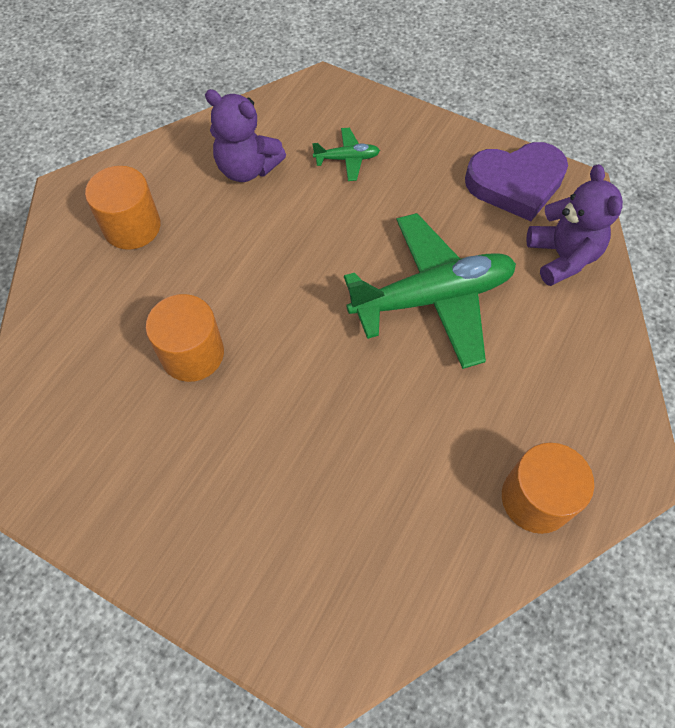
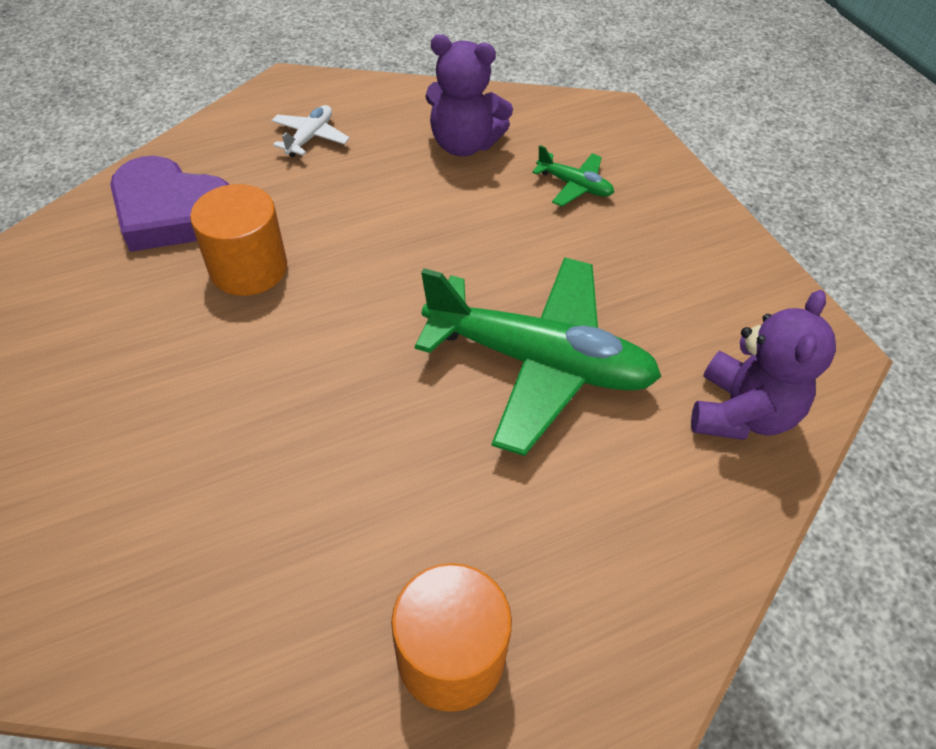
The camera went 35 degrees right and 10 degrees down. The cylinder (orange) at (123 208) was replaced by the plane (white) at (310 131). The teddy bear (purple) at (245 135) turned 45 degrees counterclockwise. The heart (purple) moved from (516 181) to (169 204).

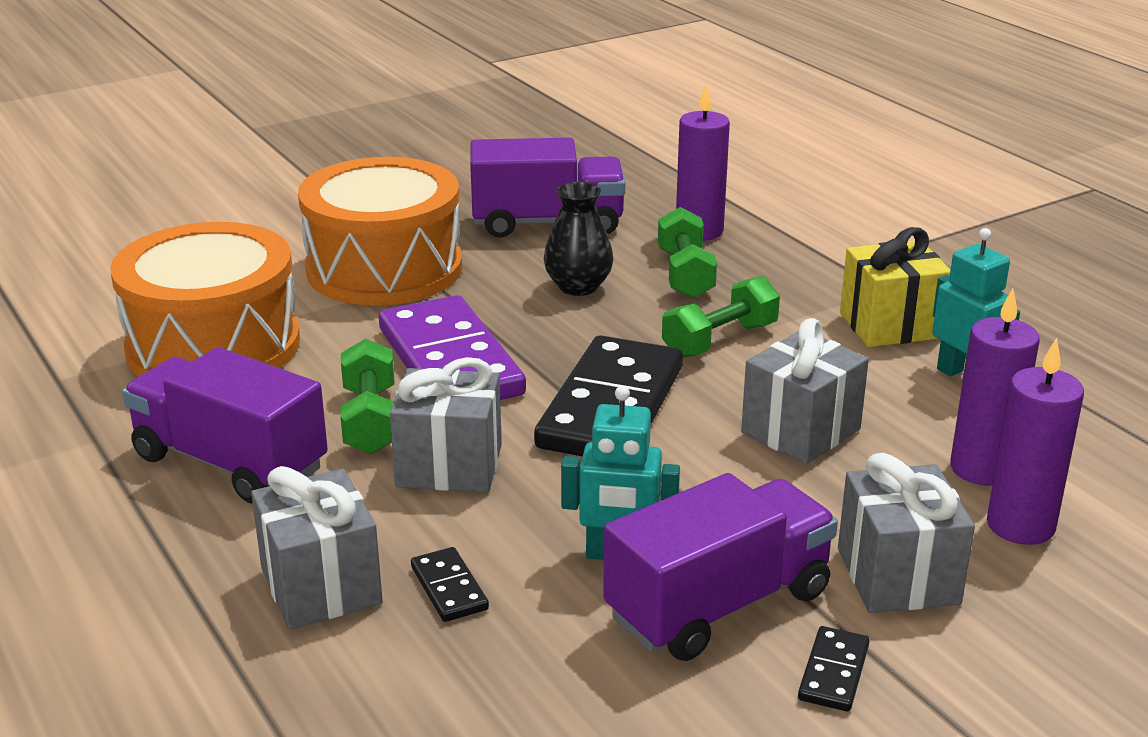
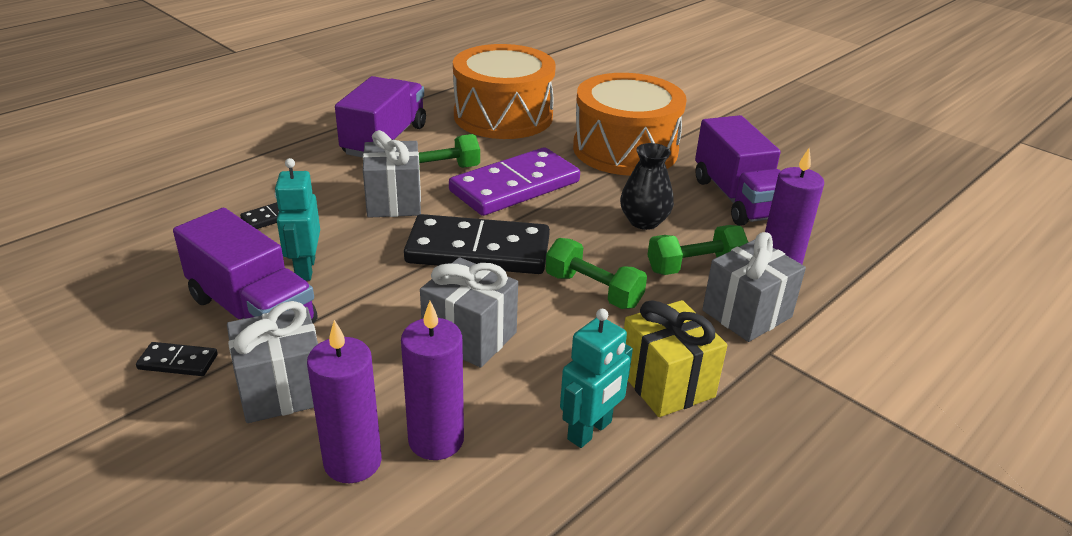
The camera went 75 degrees right and 5 degrees up. The gift (grey) moved from (317 547) to (754 287).

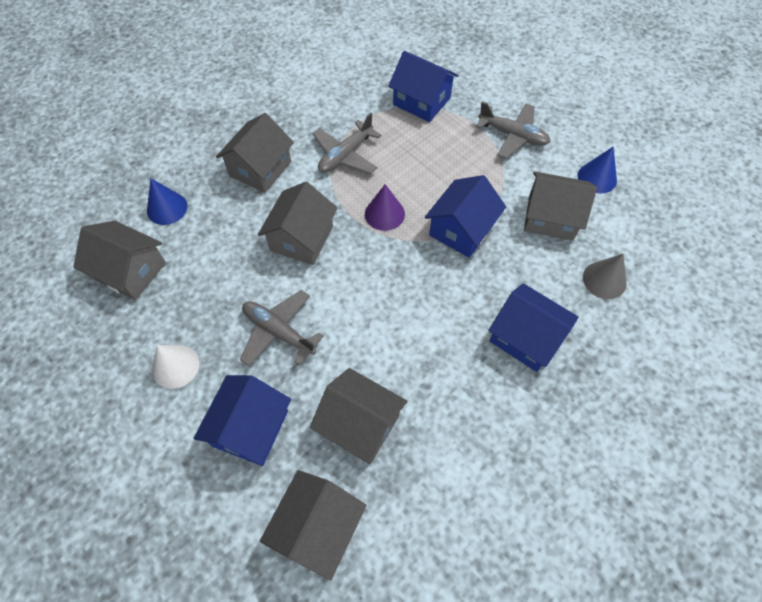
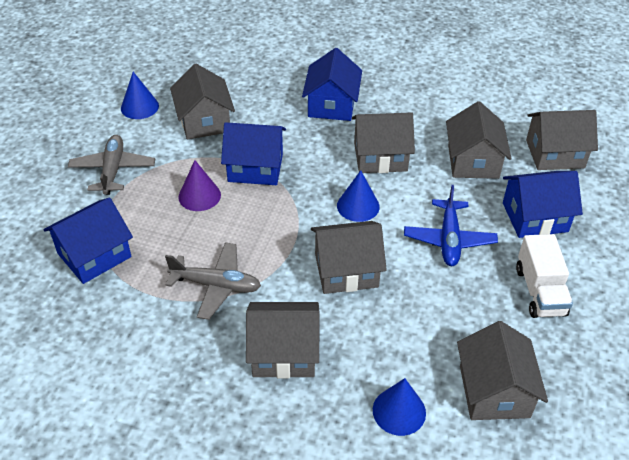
The camera went 120 degrees left and 15 degrees down. The cone (white) at (175 367) was replaced by the truck (white) at (544 276). The plane (grey) at (281 328) became the plane (blue) at (451 225). The cone (purple) moved from (385 207) to (199 185). The house (blue) at (423 86) turned 45 degrees clockwise. The cone (grey) at (604 276) disappeared. The cone (blue) at (358 196) appeared. The house (grey) at (383 142) appeared.

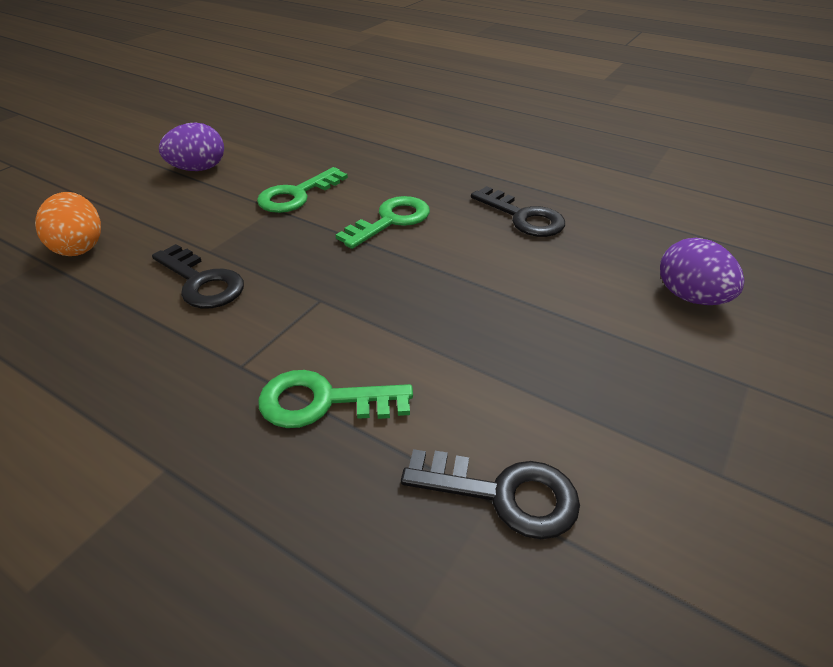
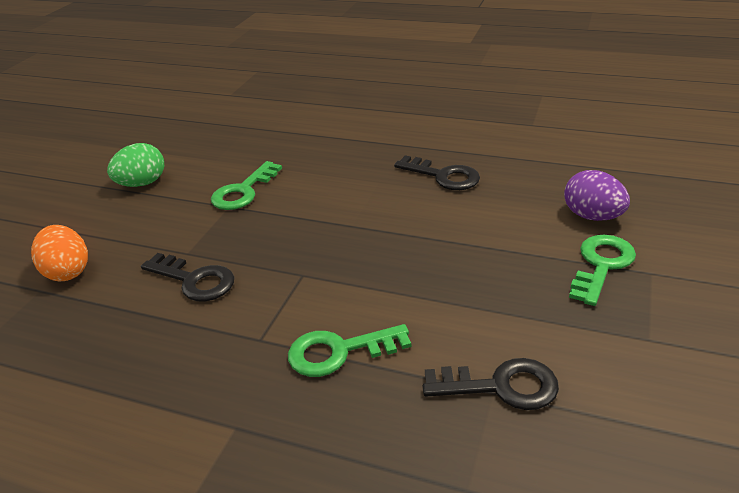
The camera went 10 degrees left and 5 degrees down. The egg (purple) at (191 146) became the egg (green) at (135 165). The key (green) moved from (383 222) to (602 270).

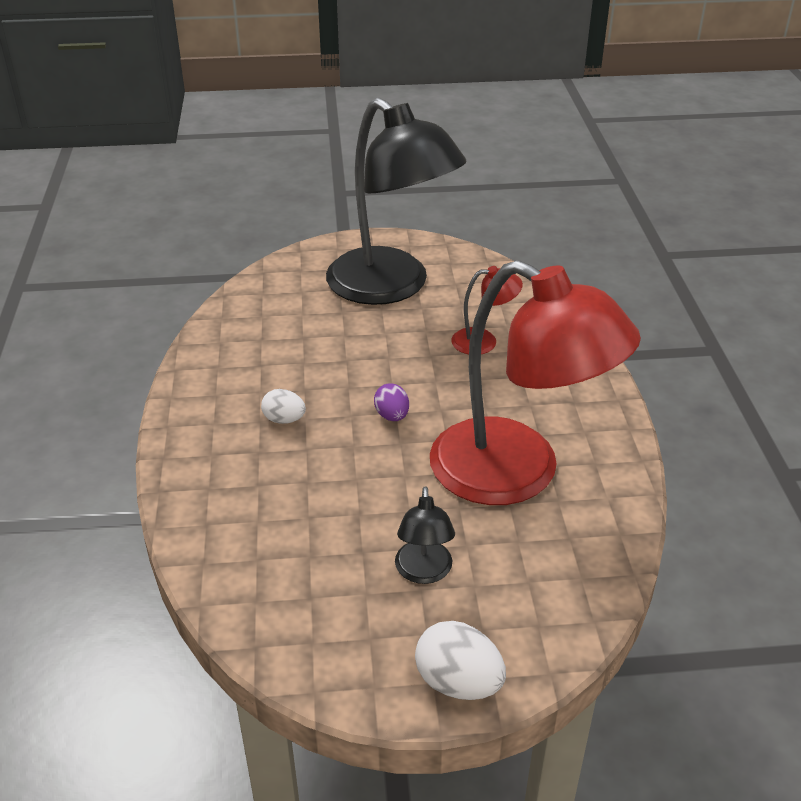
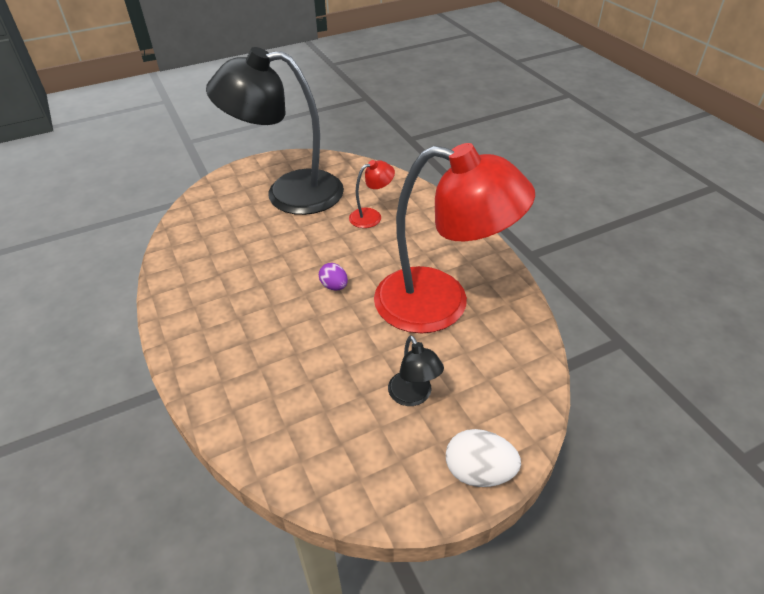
The camera went 20 degrees left and 5 degrees up. The egg (white) at (283 406) disappeared. The lamp (black) at (396 201) turned 150 degrees clockwise.

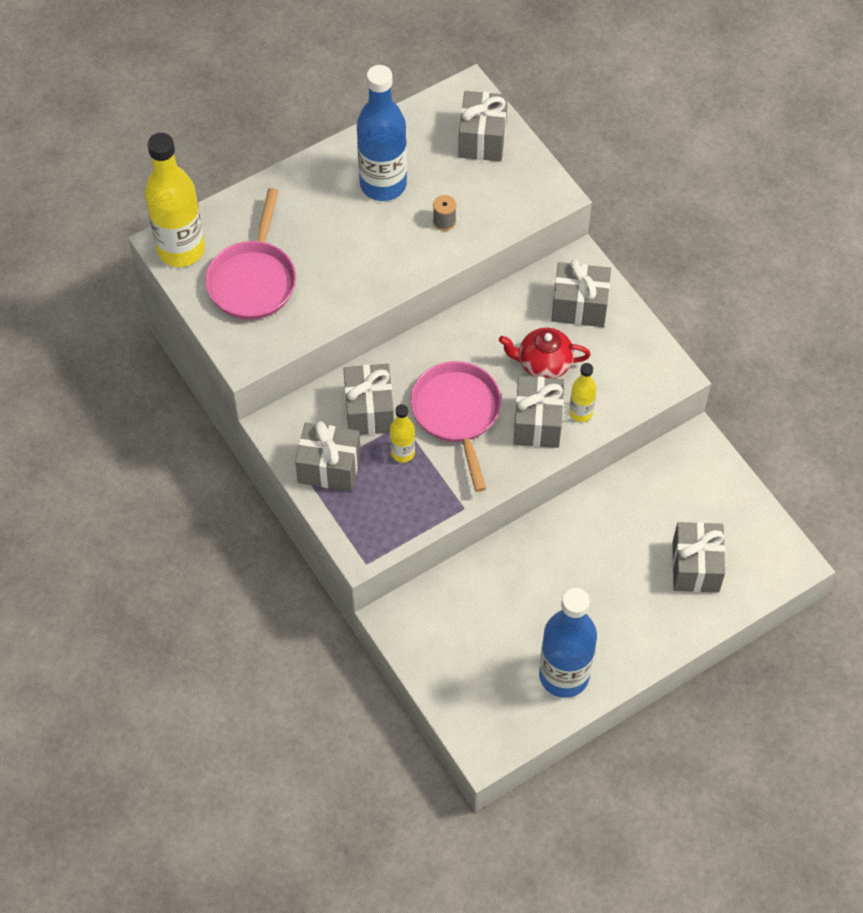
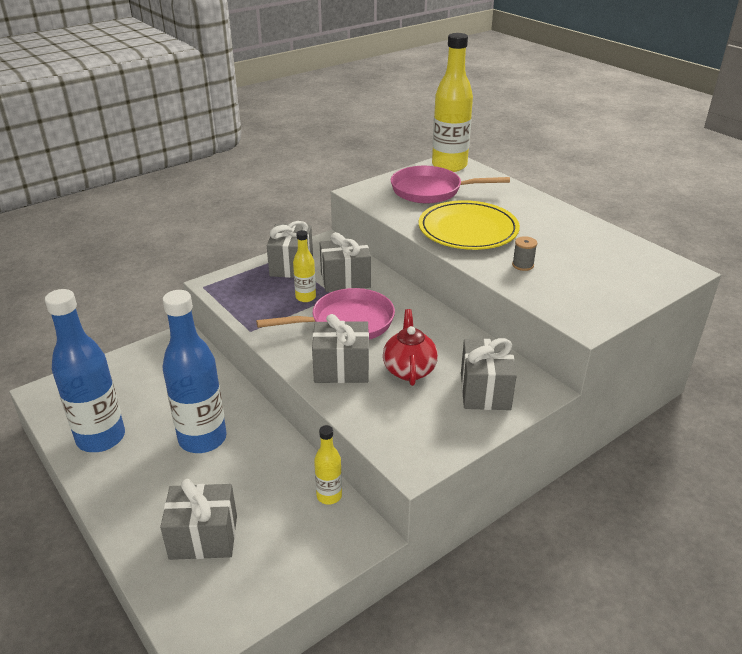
The camera went 85 degrees right and 25 degrees down. The bottle (blue) moved from (382 133) to (195 371). The gift (grey) at (483 126) disappeared. The bottle (yellow) moved from (583 392) to (328 465). The plate (yellow) at (469 225) appeared.

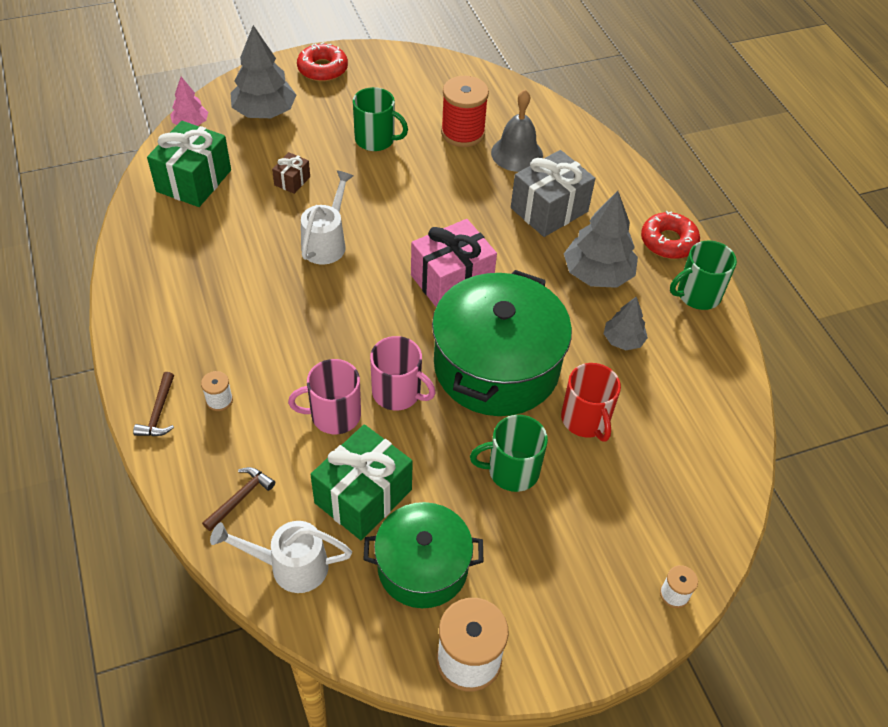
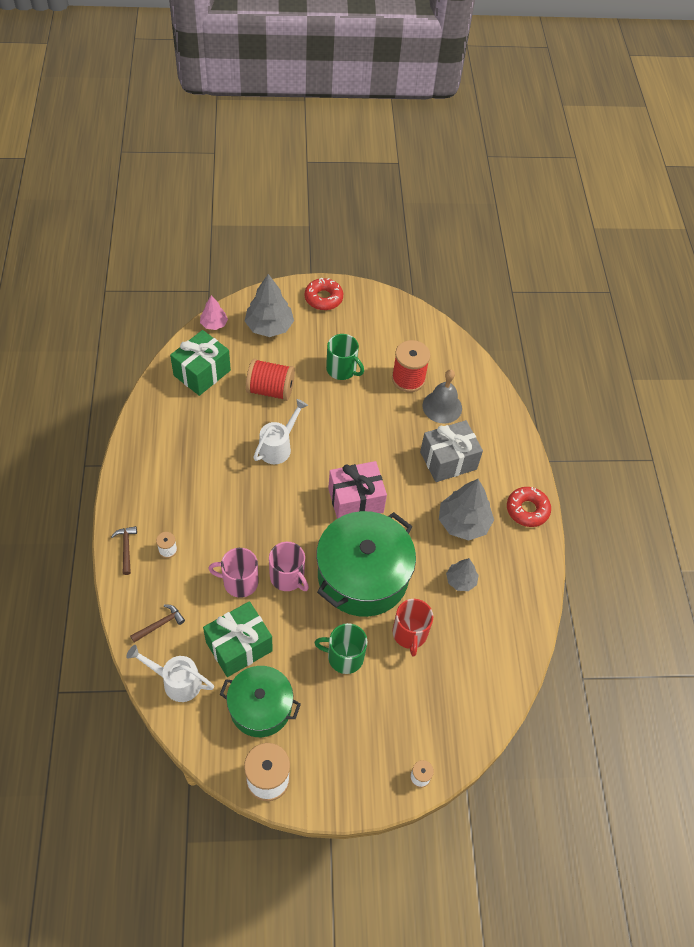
The camera went 15 degrees right and 5 degrees up. The hammer (brown) at (153 404) turned 150 degrees clockwise. The gift (brown) at (291 173) was replaced by the spool (red) at (270 380). The mug (green) at (703 275) disappeared.

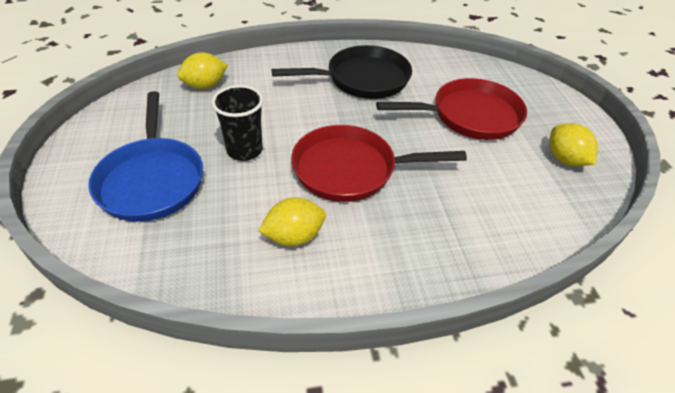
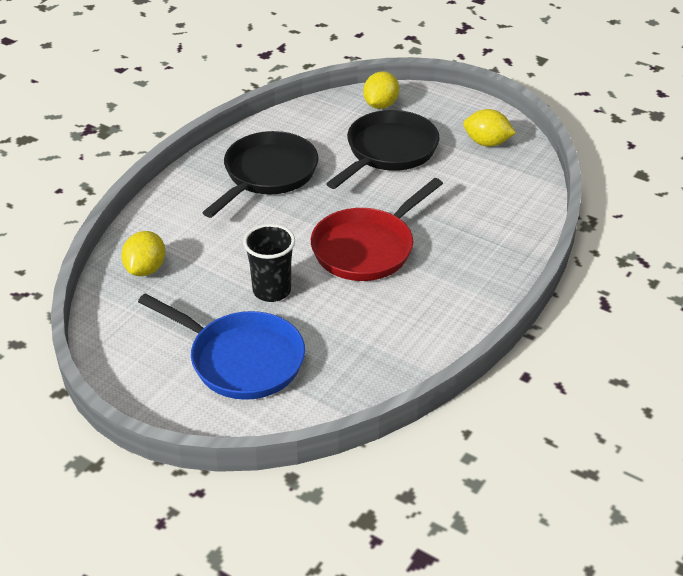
The camera went 45 degrees left and 5 degrees down. The lemon (yellow) moved from (292 221) to (381 90). The pan (red) at (451 109) became the pan (black) at (383 149).

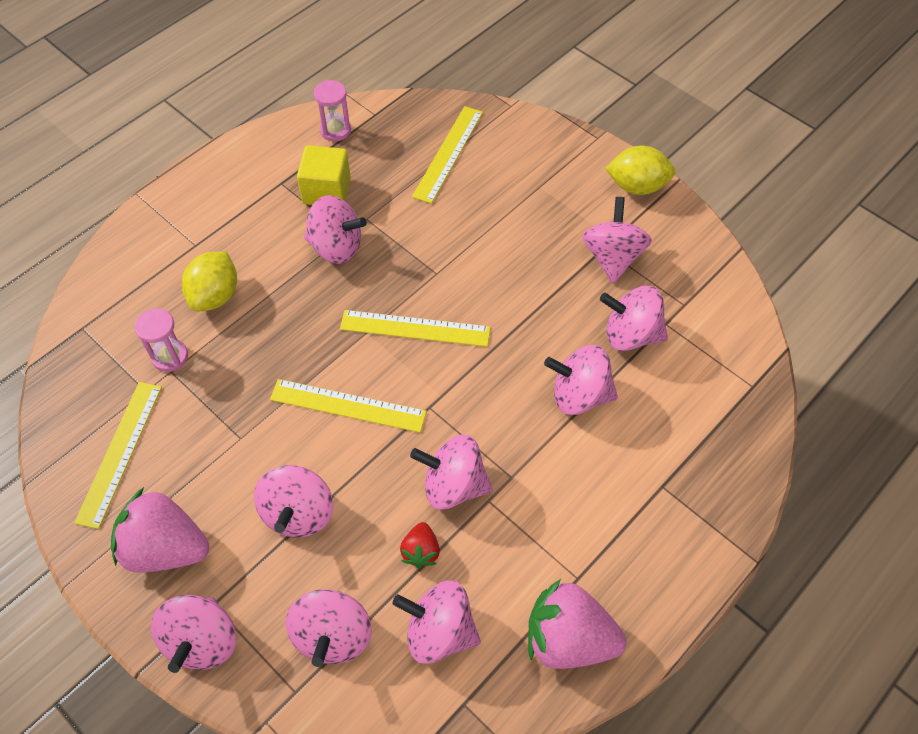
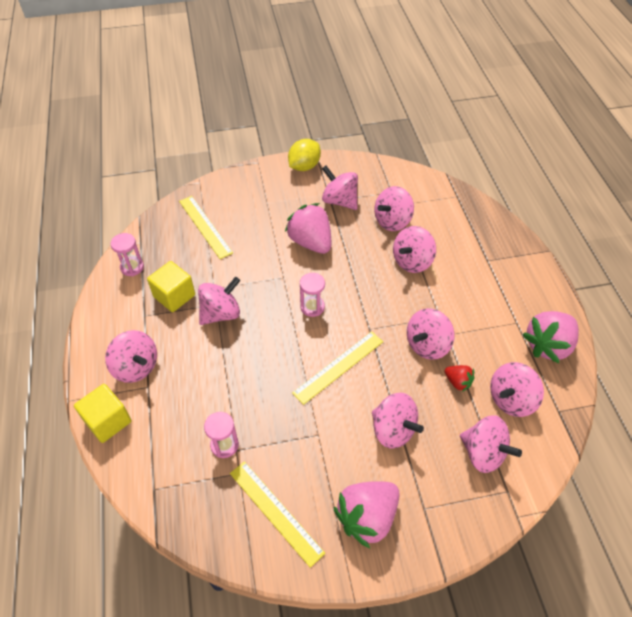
The camera went 55 degrees left and 5 degrees down. The spinning top (pink) moved from (193 634) to (131 356). The lemon (yellow) at (209 281) disappeared. The ruler (yellow) at (415 328) was replaced by the hourglass (pink) at (312 295). The cube (yellow) at (103 413) appeared. The strawberry (pink) at (308 228) appeared.

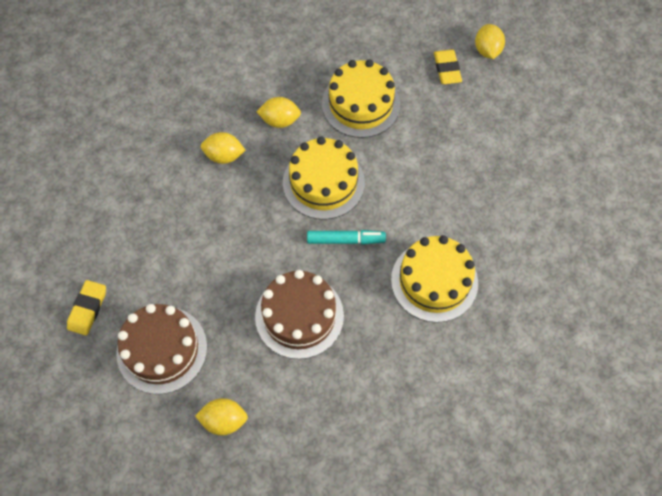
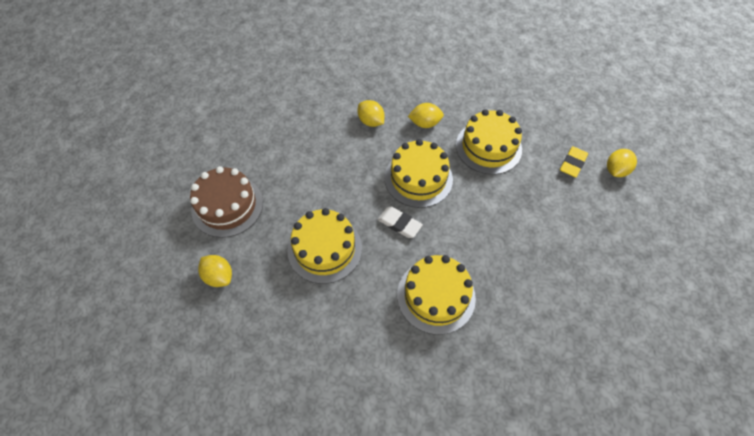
The camera went 40 degrees right and 5 degrees down. The eraser (yellow) at (86 307) disappeared. The cake (brown) at (299 314) became the cake (yellow) at (325 246). The lemon (yellow) at (279 112) turned 45 degrees counterclockwise. The marker (turquoise) at (346 237) was replaced by the eraser (white) at (400 222).

